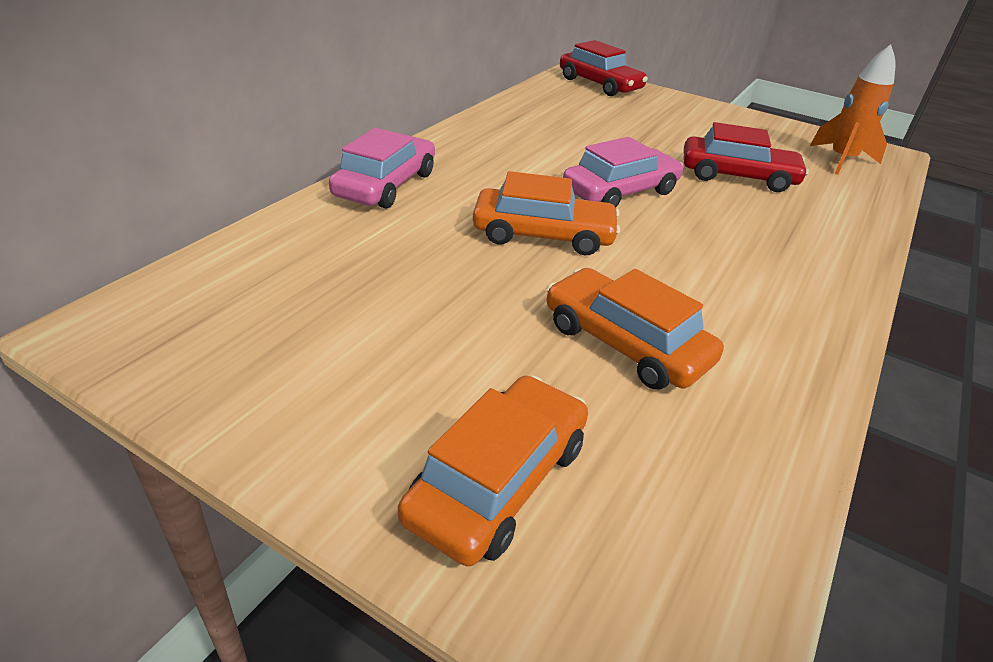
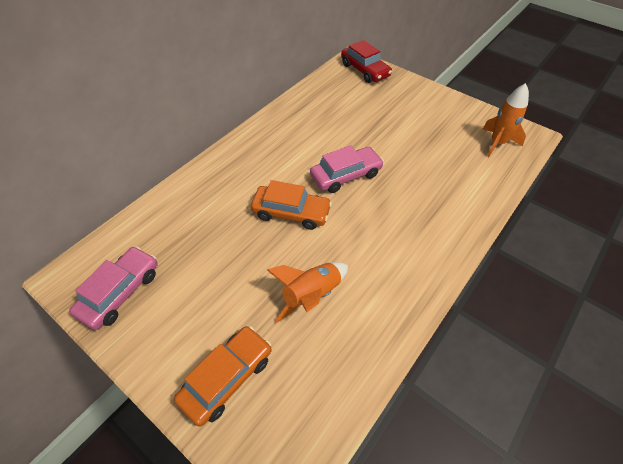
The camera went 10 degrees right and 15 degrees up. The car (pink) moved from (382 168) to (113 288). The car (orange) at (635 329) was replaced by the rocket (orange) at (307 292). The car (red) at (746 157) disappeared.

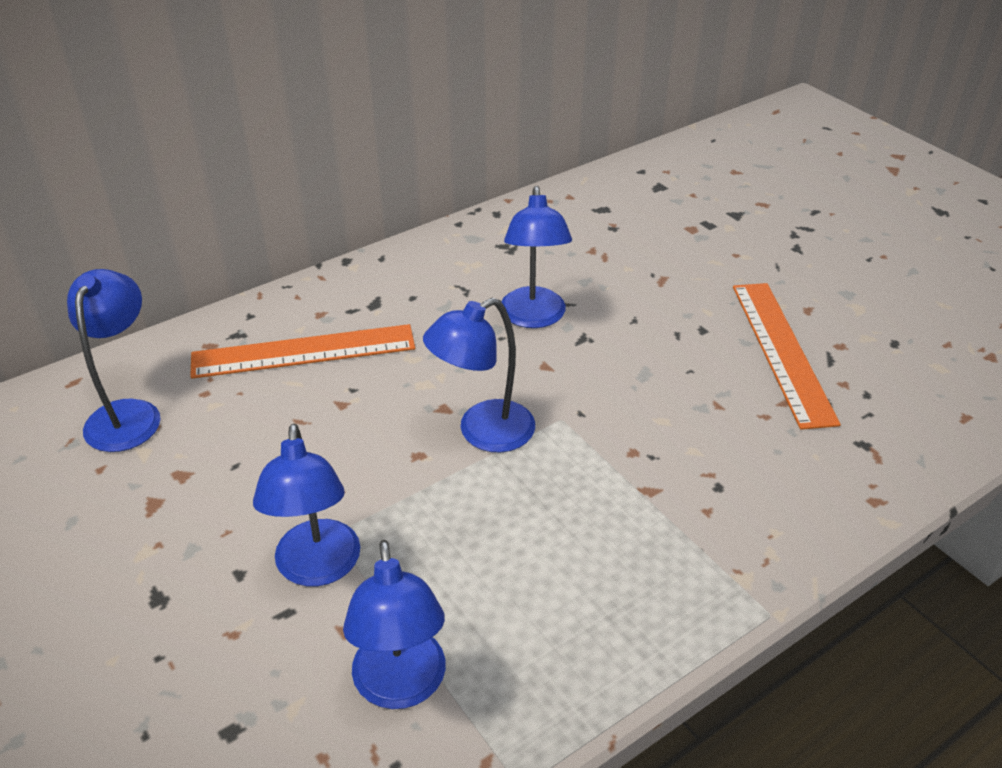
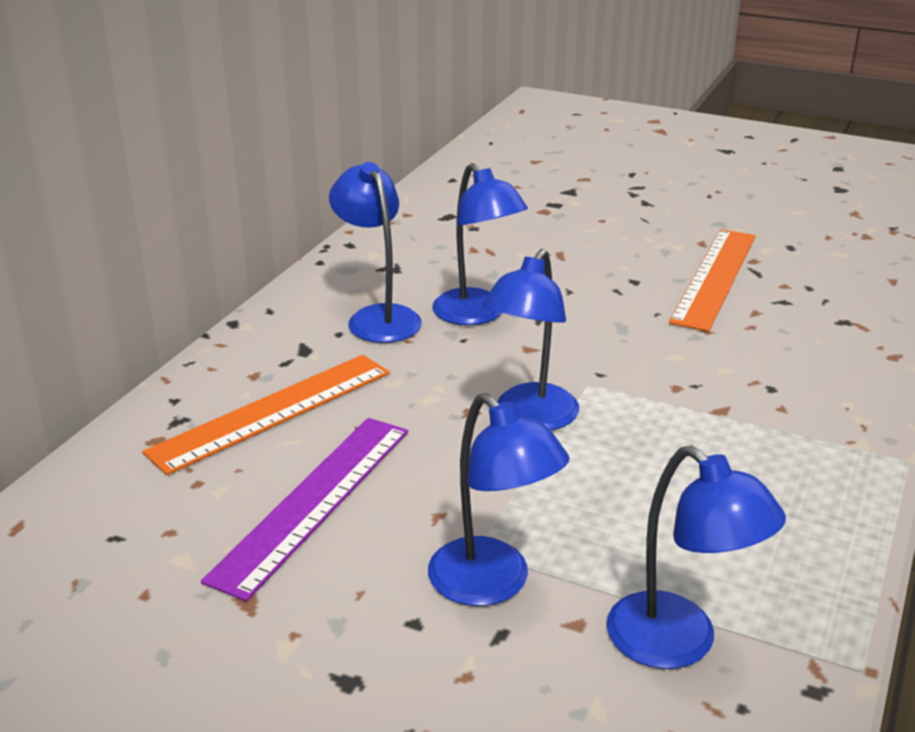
The camera went 30 degrees left and 10 degrees down. The lamp (blue) moved from (113 360) to (375 252). The ruler (orange) at (787 356) turned 60 degrees clockwise. The ruler (purple) at (304 509) appeared.

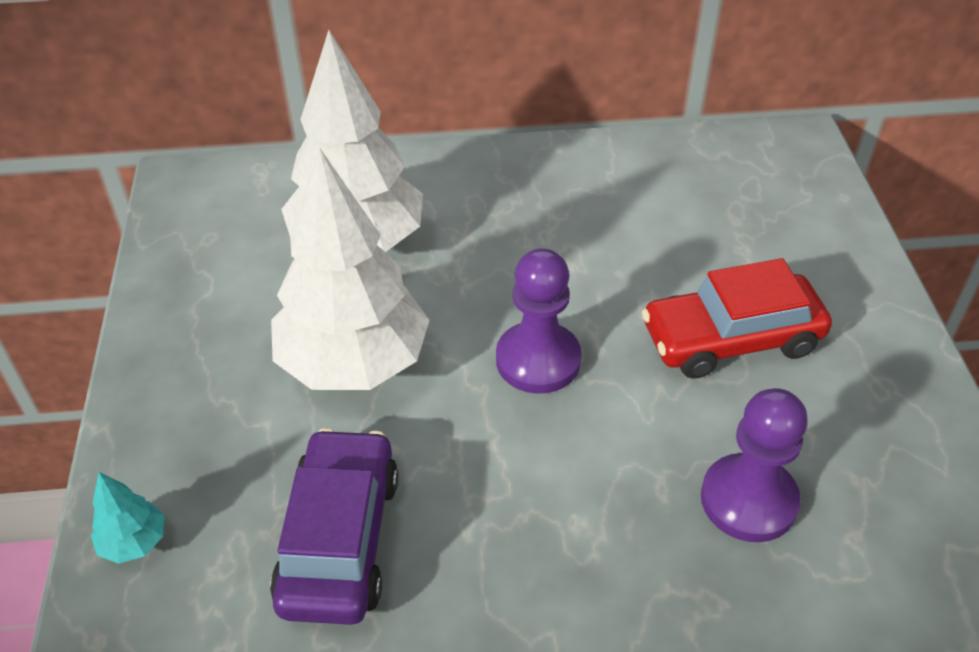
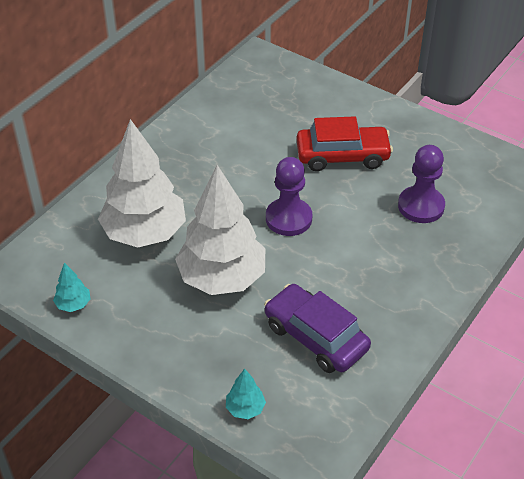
The camera went 50 degrees left and 0 degrees up. The car (red) at (737 318) turned 120 degrees counterclockwise. The tree (turquoise) at (71 287) appeared.

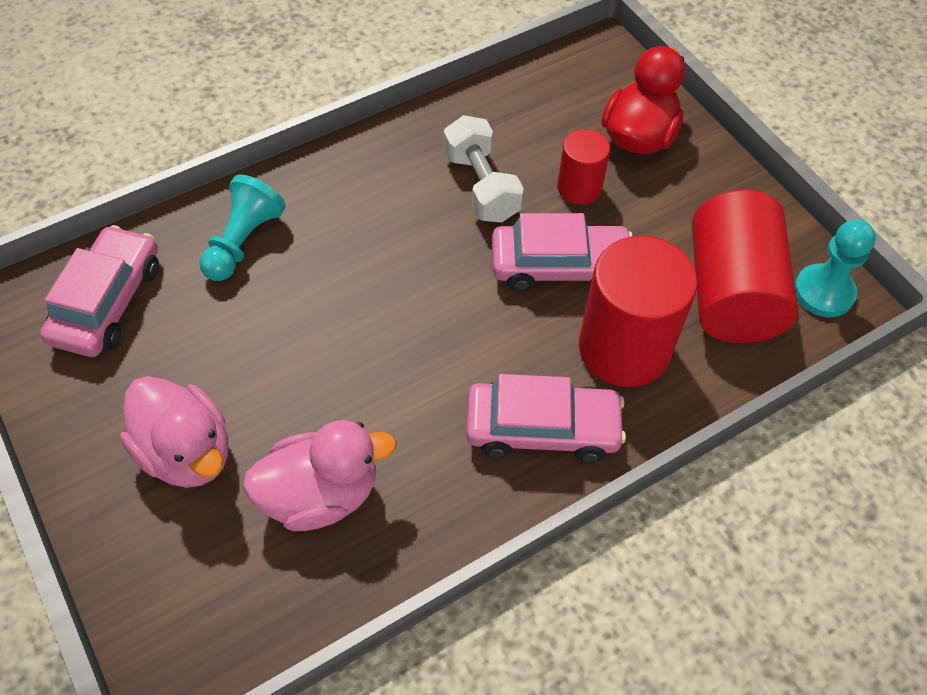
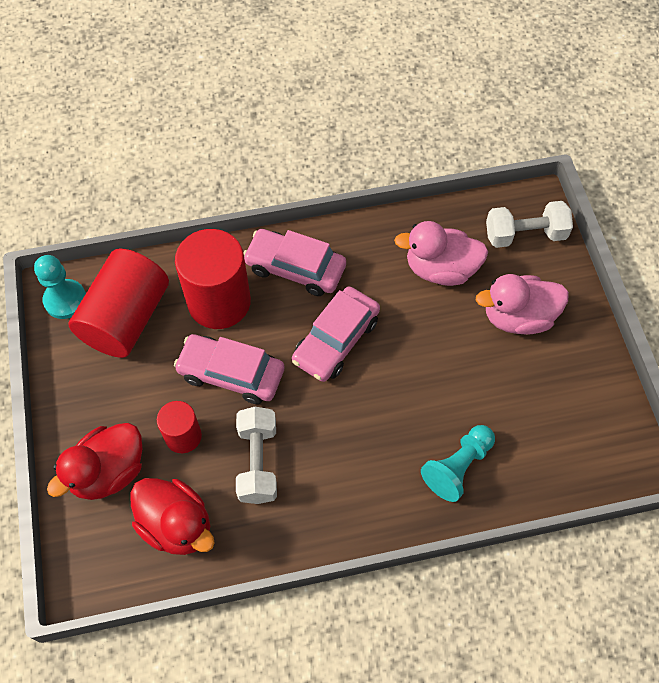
The camera went 160 degrees left and 5 degrees up. The car (pink) moved from (99 291) to (336 334). The duck (pink) at (174 432) turned 75 degrees counterclockwise. The duck (red) at (172 516) appeared. The dumbbell (white) at (529 224) appeared.

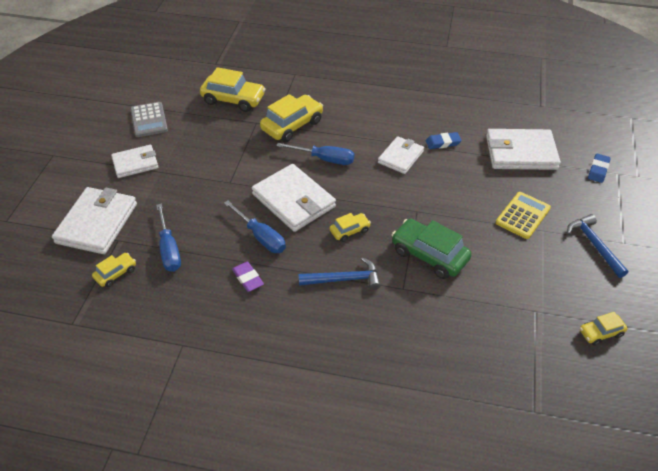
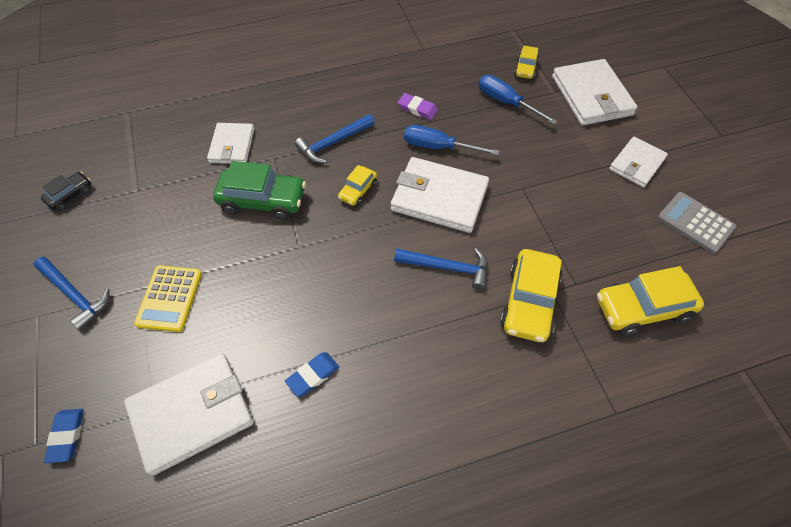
The camera went 150 degrees right and 10 degrees up. The screwdriver (blue) at (315 154) was replaced by the hammer (blue) at (441 269). The wallet (white) moved from (401 155) to (230 143). The car (yellow) at (604 329) became the car (black) at (66 191).

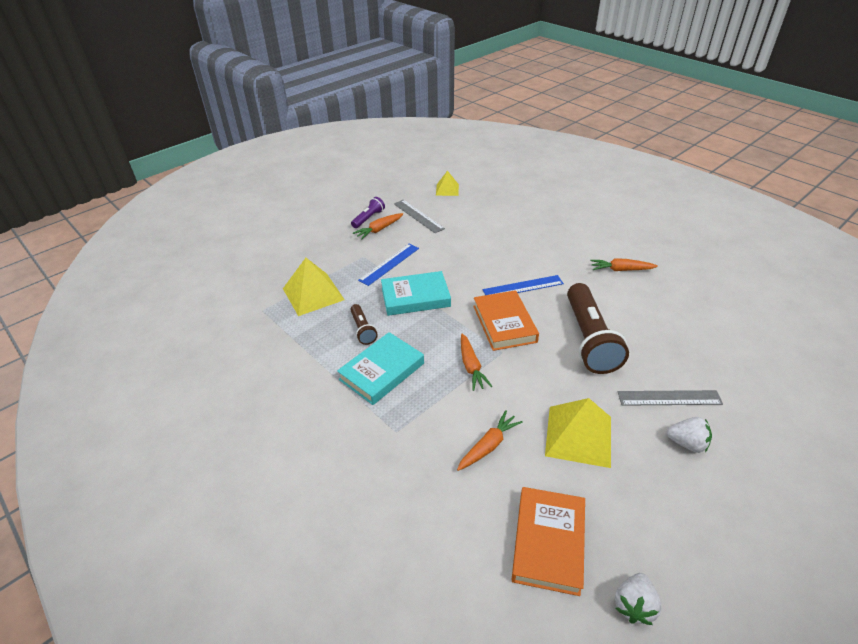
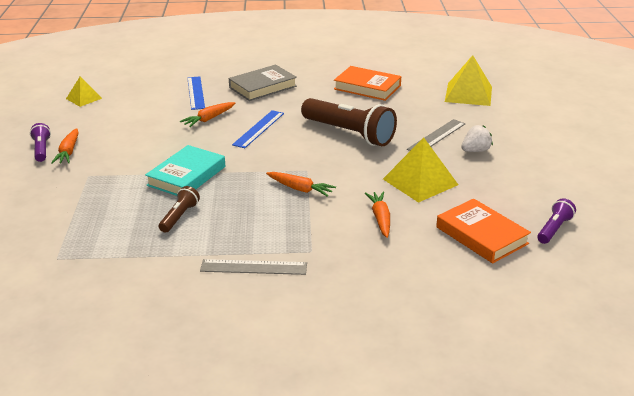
The camera went 50 degrees left and 10 degrees down. The pyramid (yellow) moved from (314 287) to (468 80). The book (turquoise) at (380 368) disappeared. The flashlight (brown) at (364 324) turned 90 degrees counterclockwise. The ruler (blue) moved from (388 265) to (196 93). The ruler (grey) moved from (419 216) to (253 267). The book (orange) moved from (506 320) to (367 83). The carrot (orange) moved from (624 265) to (207 114). The strawberry (white) at (638 599) was replaced by the flashlight (purple) at (556 221). The book (grey) at (263 82) appeared.

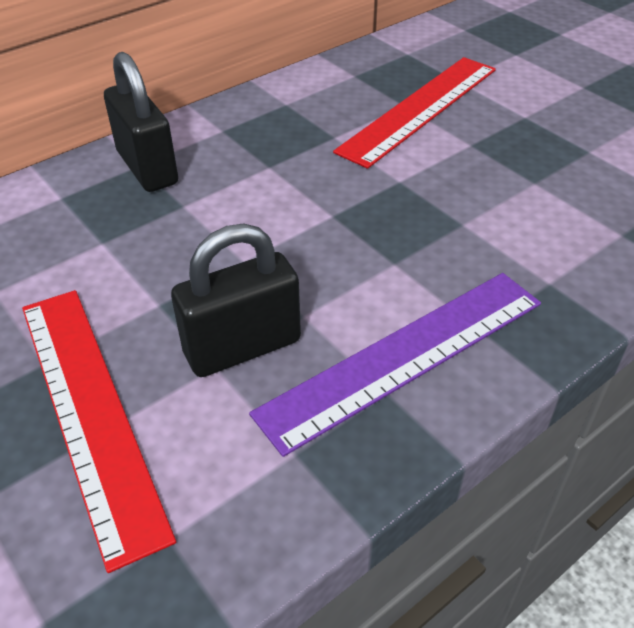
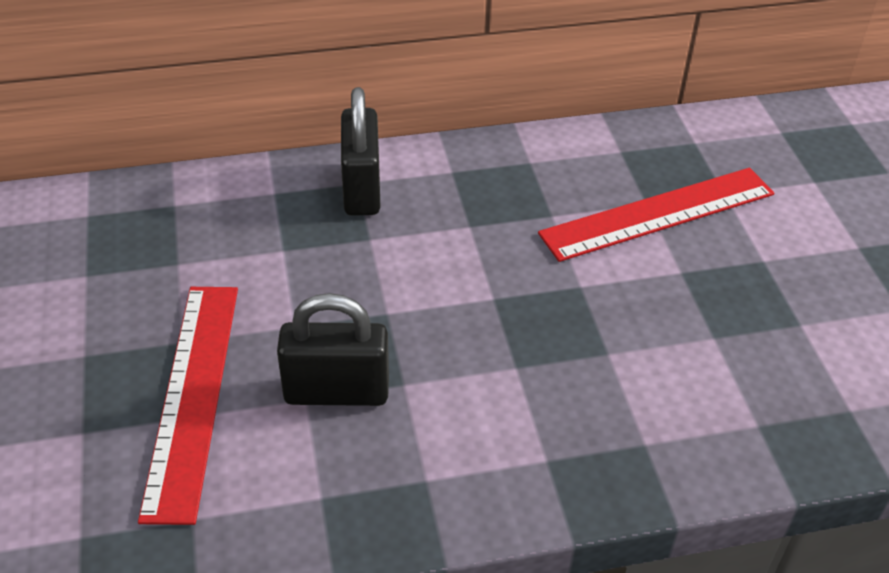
The camera went 25 degrees right and 0 degrees up. The ruler (purple) at (395 365) disappeared.

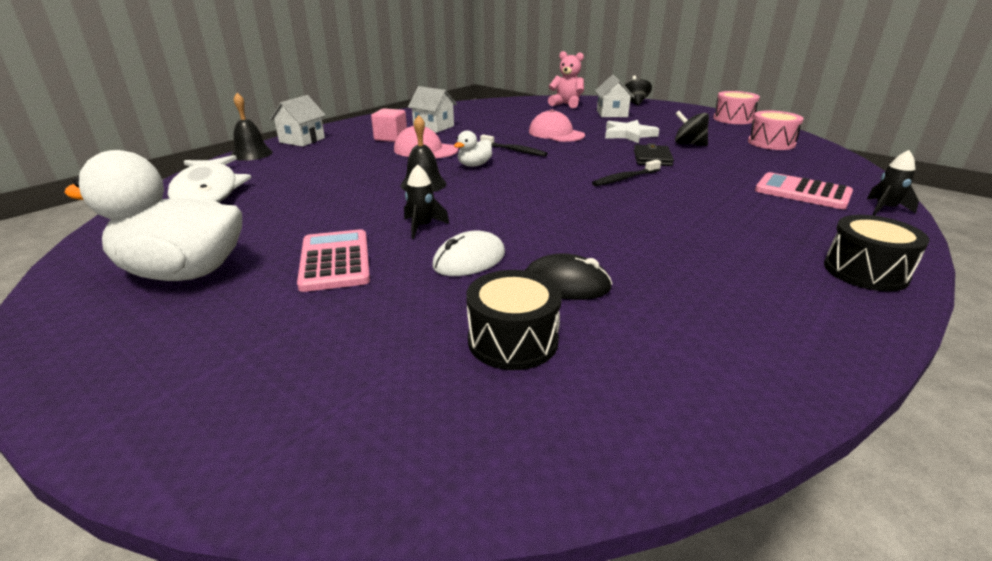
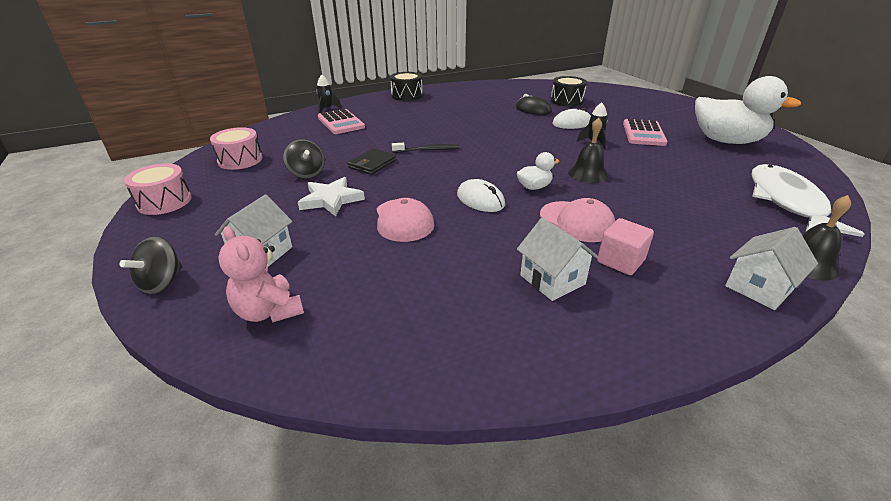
The camera went 155 degrees left and 5 degrees up. The toothbrush (black) at (514 145) was replaced by the mouse (white) at (481 195).

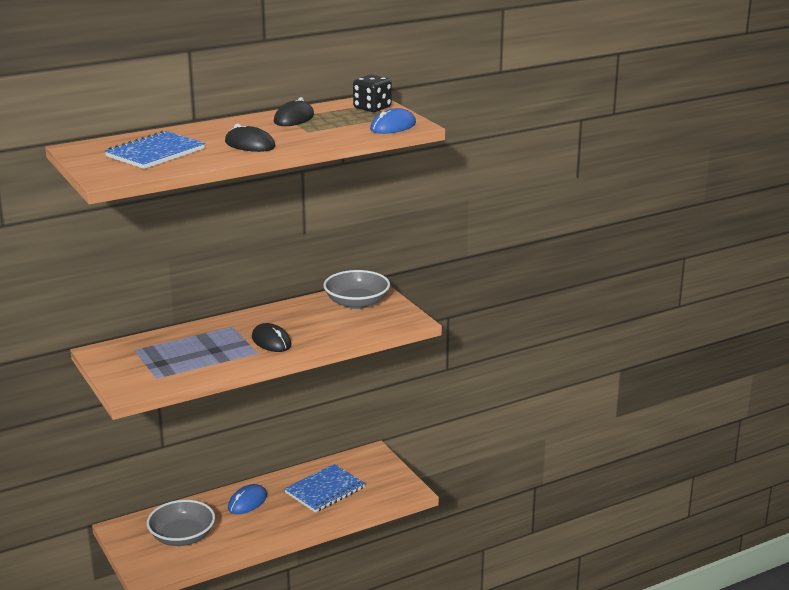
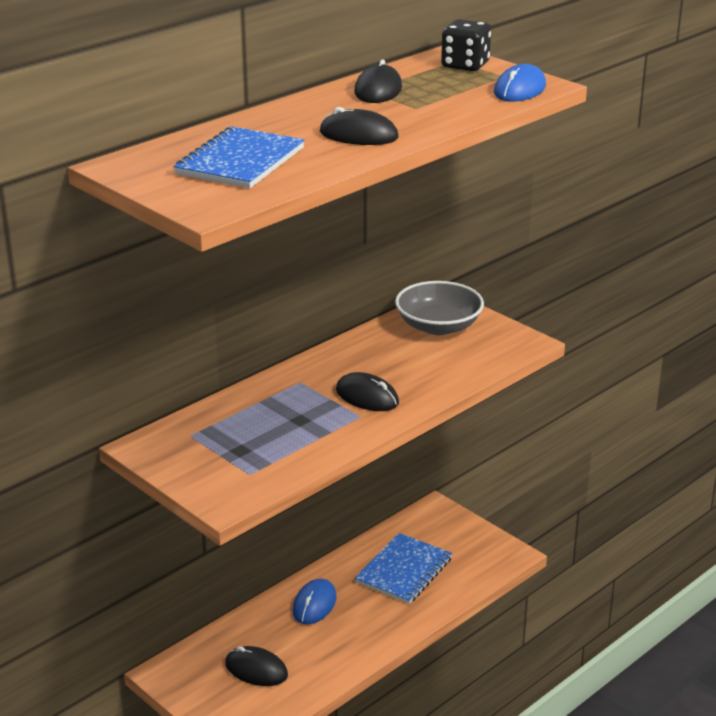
The camera went 15 degrees left and 5 degrees up. The bowl (grey) at (181 523) was replaced by the mouse (black) at (256 666).

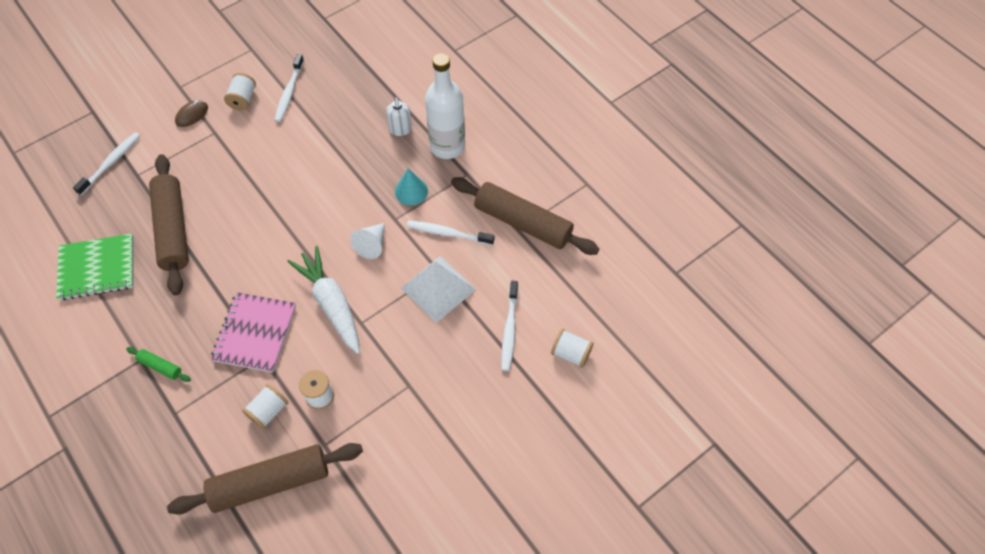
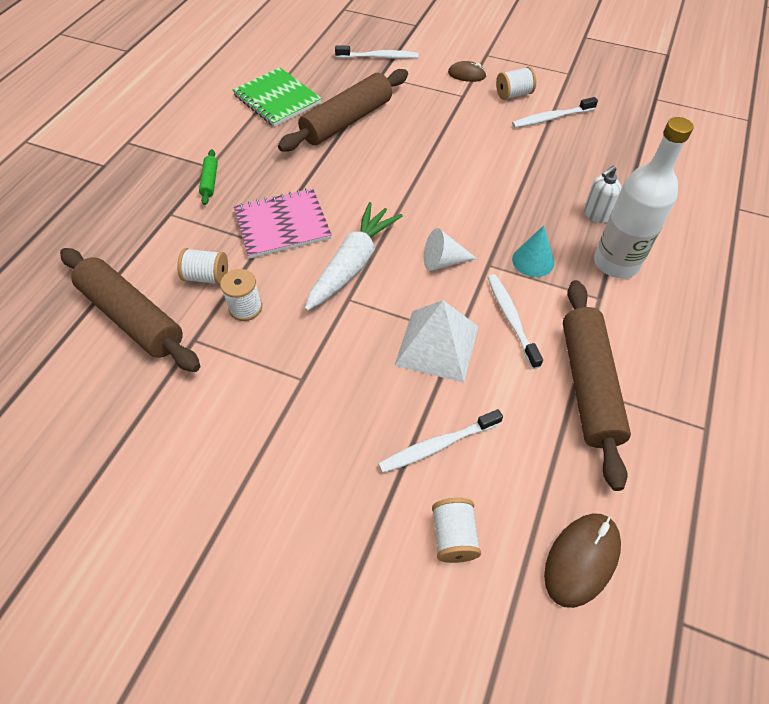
The camera went 60 degrees right and 5 degrees down. The mouse (brown) at (582 560) appeared.

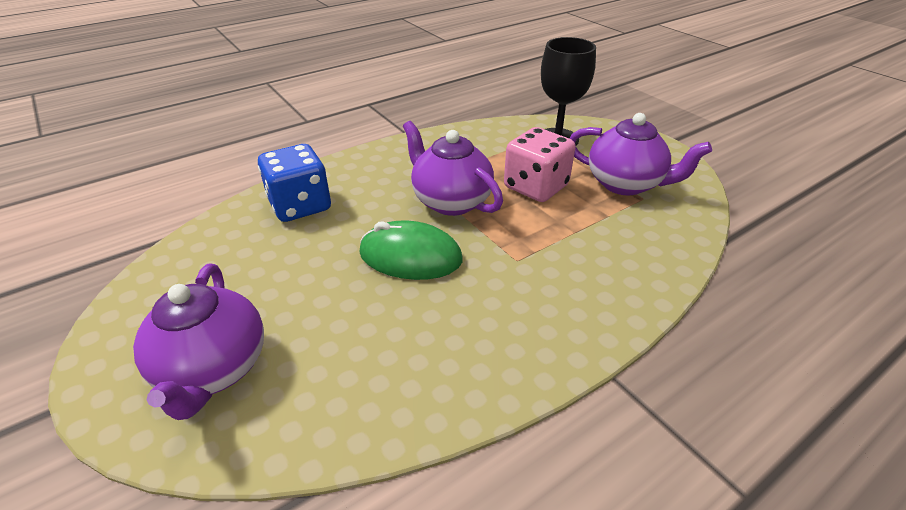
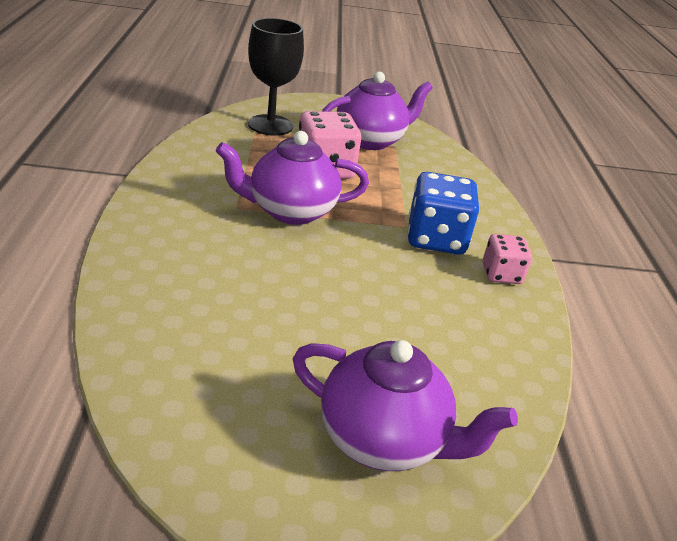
The camera went 60 degrees left and 5 degrees down. The dice (blue) moved from (294 183) to (443 213). The mouse (green) at (411 250) disappeared. The dice (pink) at (507 259) appeared.

